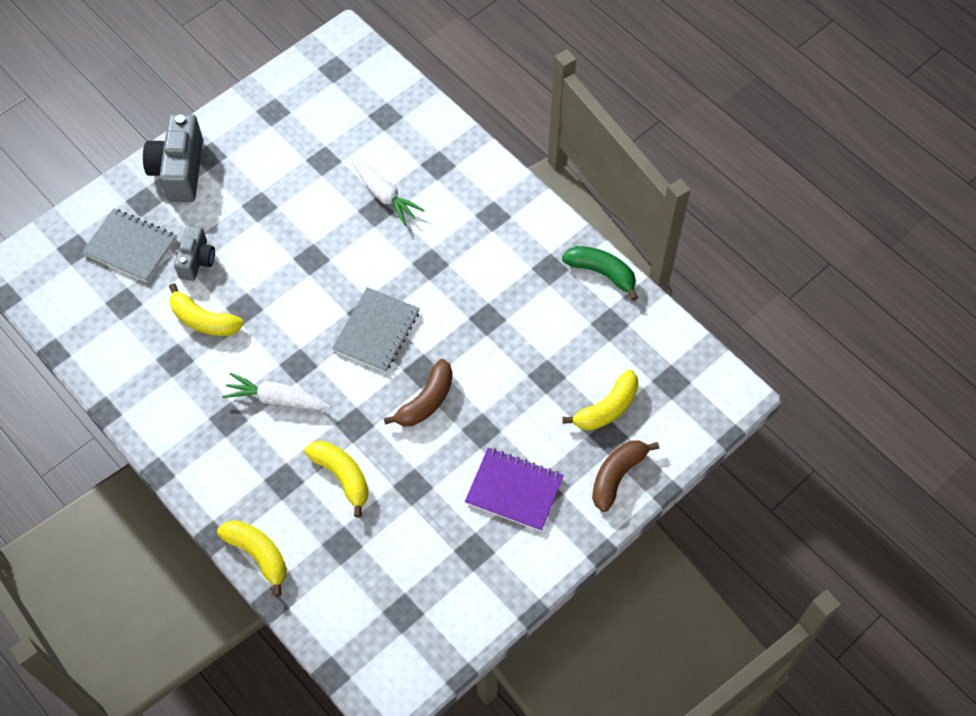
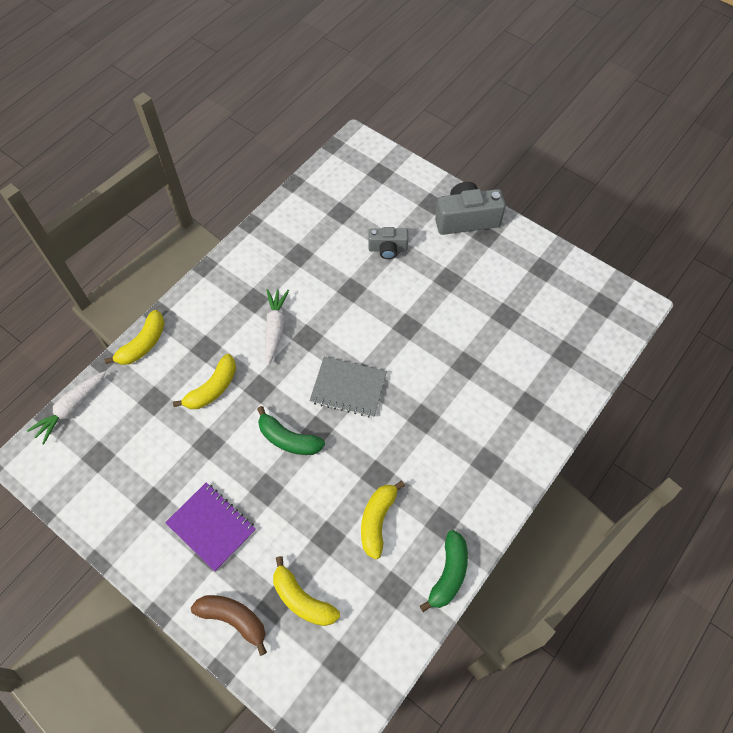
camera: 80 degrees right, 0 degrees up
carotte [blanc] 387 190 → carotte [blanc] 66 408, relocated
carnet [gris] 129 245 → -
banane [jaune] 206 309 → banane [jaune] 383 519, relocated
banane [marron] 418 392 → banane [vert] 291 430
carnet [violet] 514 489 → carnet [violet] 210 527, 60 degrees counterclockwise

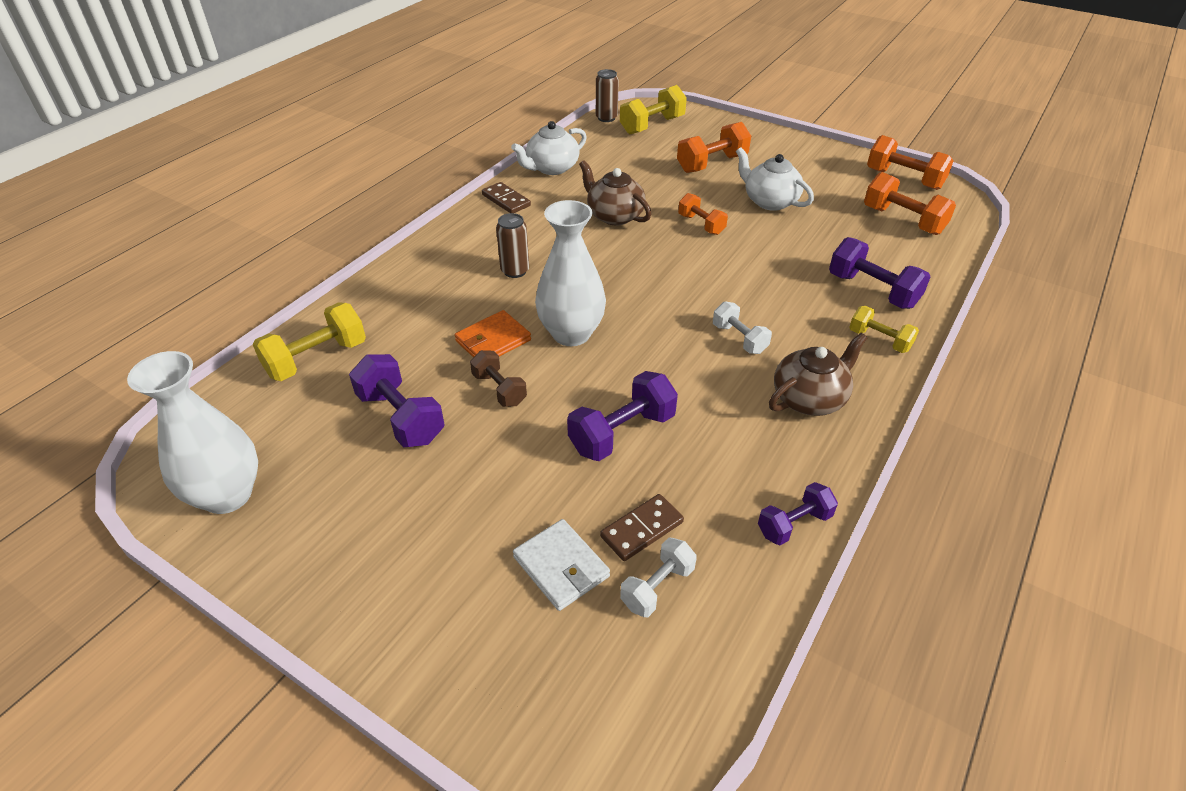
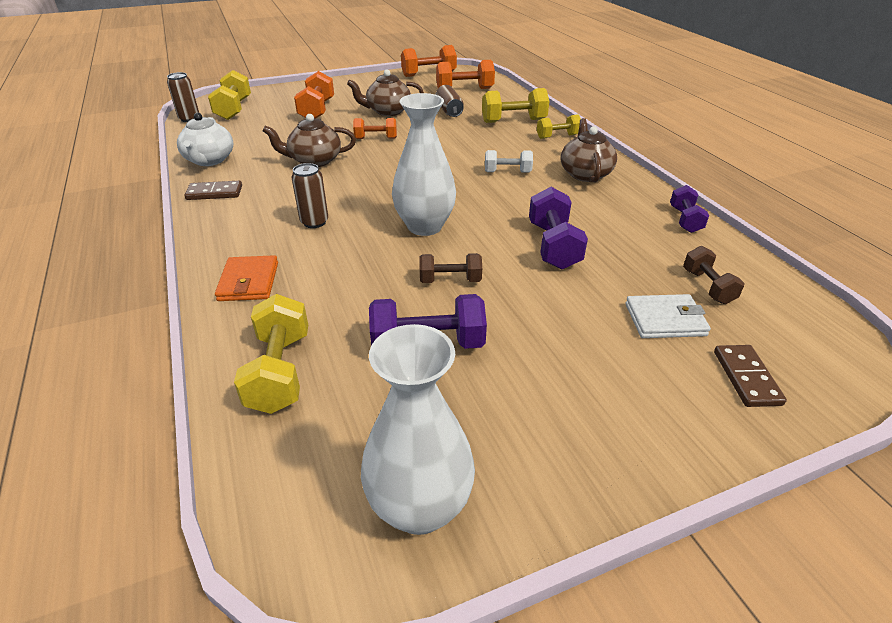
camera: 55 degrees left, 5 degrees down
théière [blanc] 775 179 → théière [marron] 385 93
haltère [violet] 879 273 → haltère [jaune] 515 105
portefeuille [orange] 493 333 → portefeuille [orange] 246 278, relocated
domino [marron] 642 527 → domino [marron] 750 376, relocated
haltère [blanc] 658 577 → haltère [marron] 714 275
- → canette [marron] 449 101

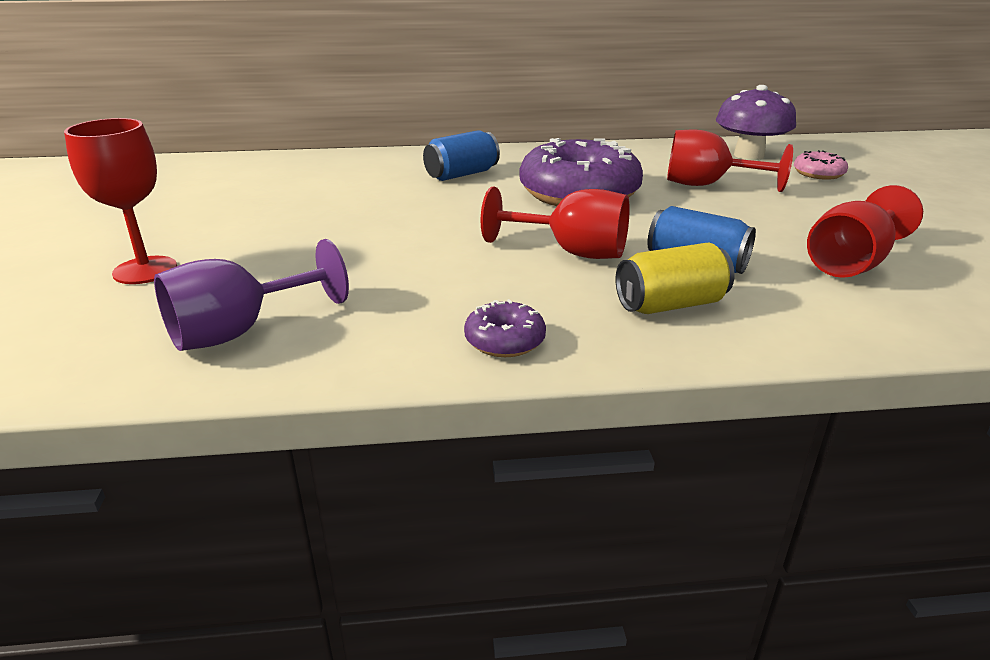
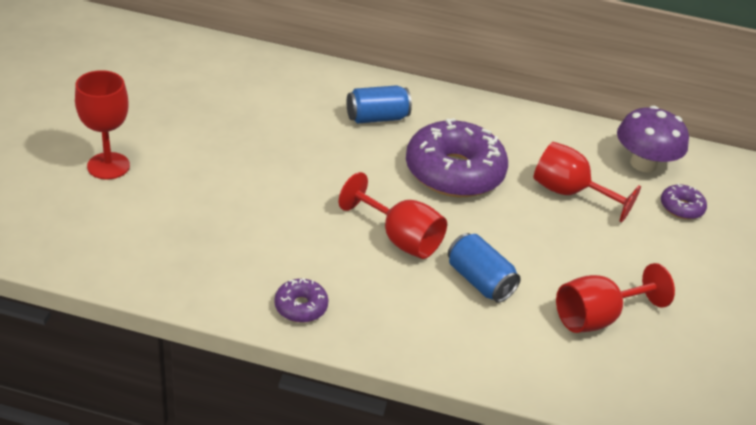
camera: 15 degrees right, 10 degrees up
beignet [rose] 821 165 → beignet [violet] 684 201
verre à pied [violet] 251 295 → -
canette [jaune] 675 278 → -

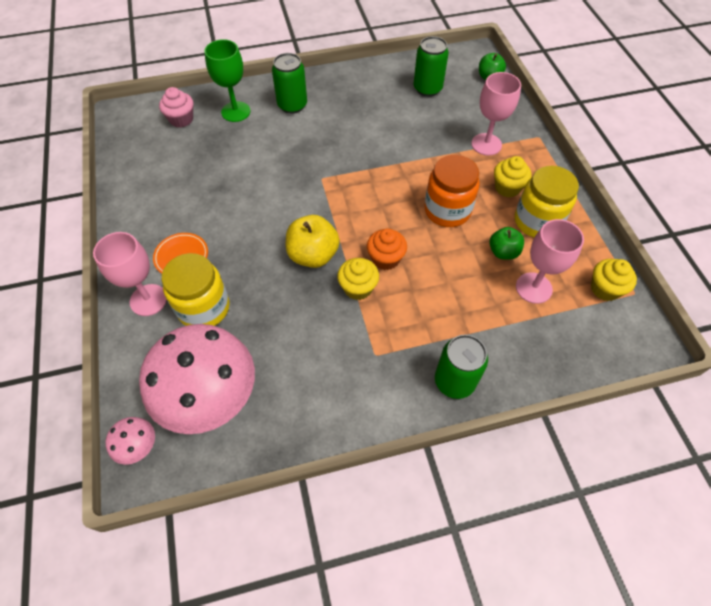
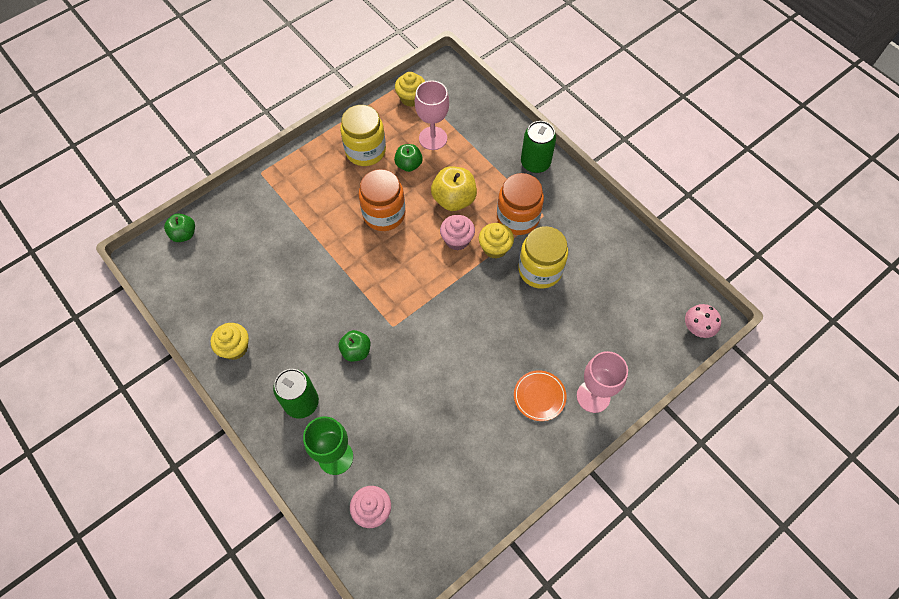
camera: 115 degrees left, 5 degrees up
canette [vert] 431 66 → -
verre à pied [rose] 496 114 → -
muffin [jaune] 513 176 → muffin [jaune] 230 341, relocated
pomme [jaune] 313 241 → pomme [jaune] 454 188, relocated
muffin [orange] 387 249 → muffin [rose] 457 232
bocal [jaune] 196 289 → bocal [jaune] 543 257, relocated
champignon [rose] 197 379 → -
- → bocal [orange] 520 204
- → pomme [vert] 354 346

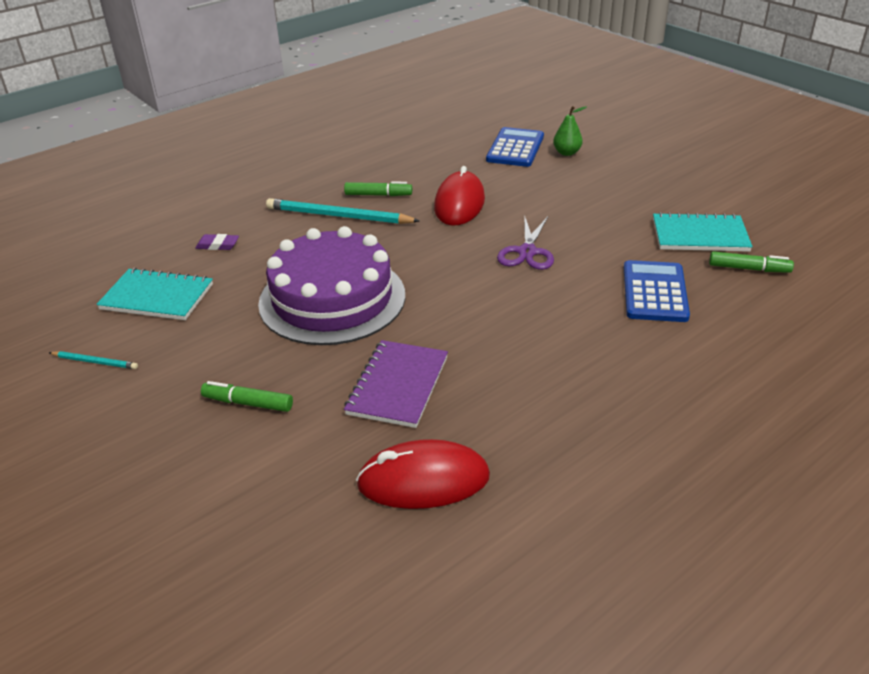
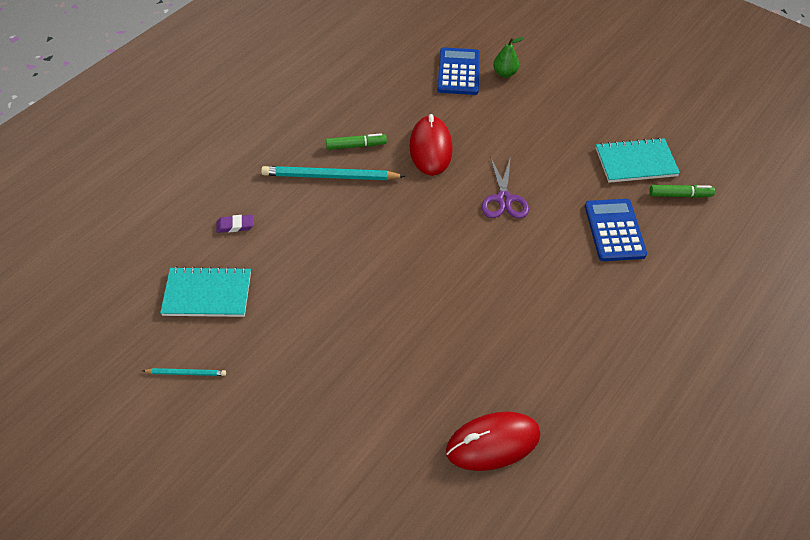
camera: 15 degrees left, 15 degrees up
gâteau [violet] 331 285 → -
carnet [violet] 396 384 → -
feutre [vert] 247 396 → -

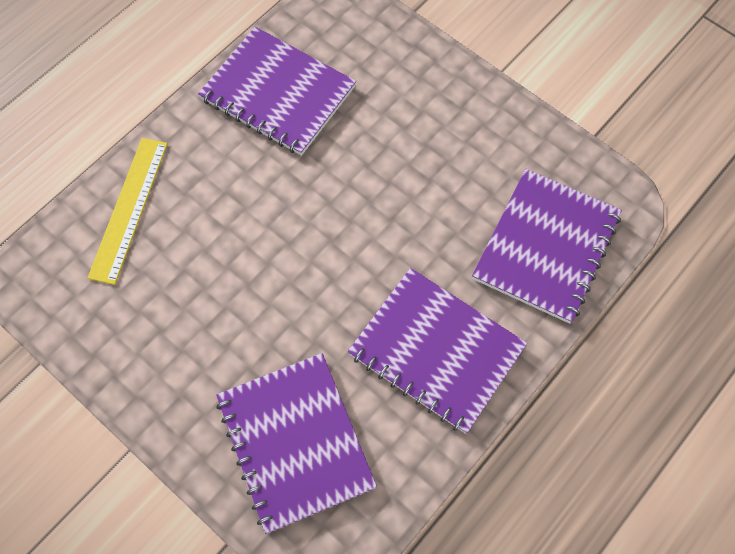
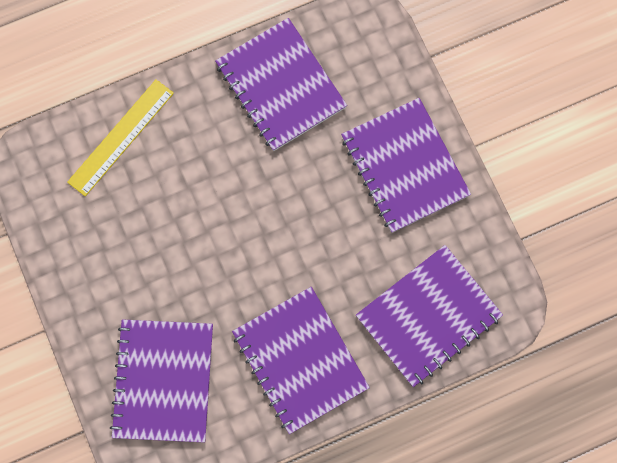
camera: 25 degrees right, 10 degrees up
- → carnet [violet] 406 165

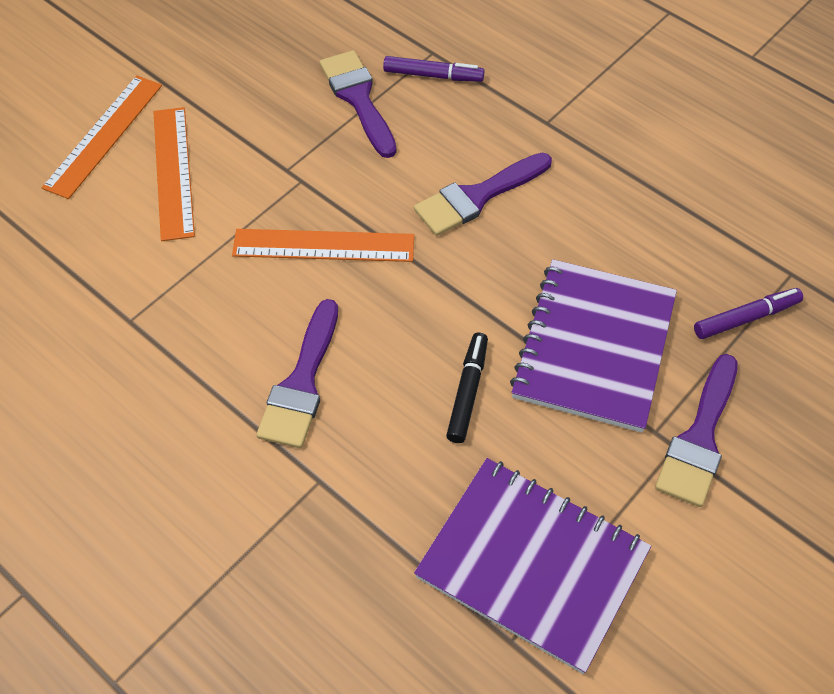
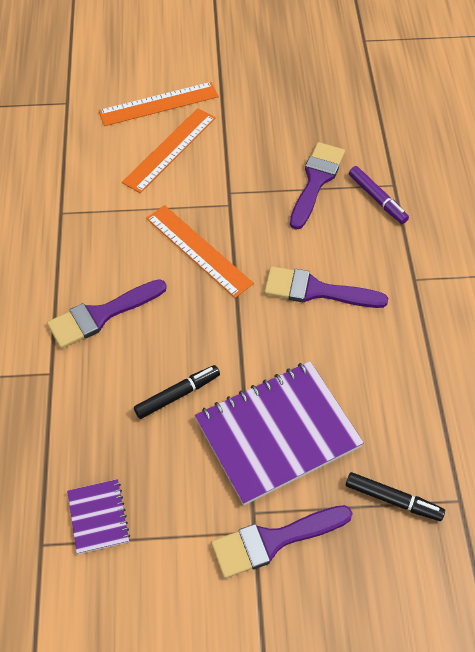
camera: 45 degrees right, 0 degrees up
feutre [violet] 748 313 → feutre [noir] 395 496
carnet [violet] 532 566 → carnet [violet] 98 516, x0.47

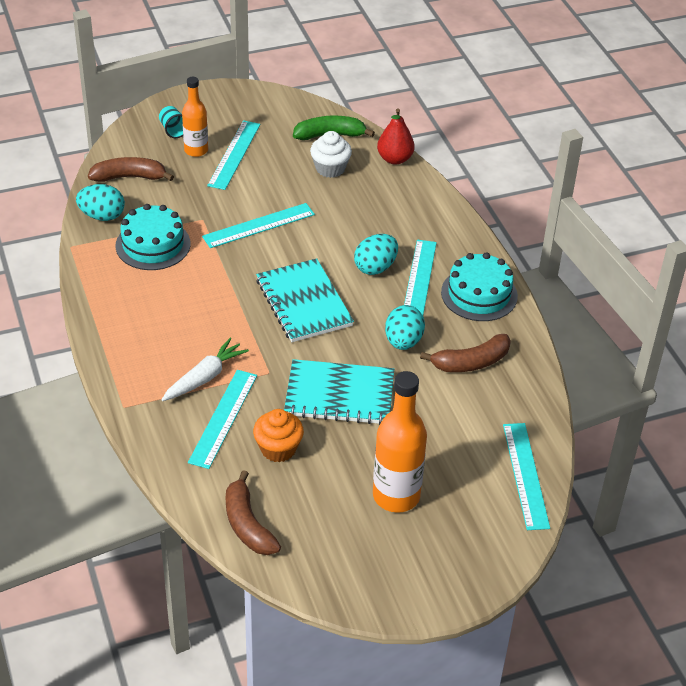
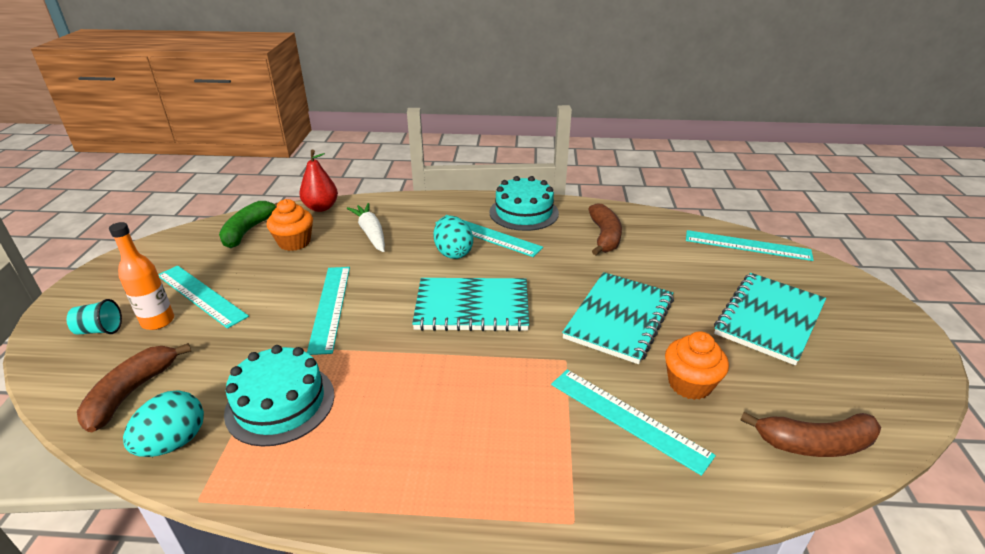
camera: 65 degrees left, 10 degrees down
muffin [blanc] 331 154 → muffin [orange] 290 225
œuf [turquoise] 405 327 → -
carotte [blanc] 205 369 → carotte [blanc] 366 227, relocated
bouteille [orange] 400 442 → carnet [turquoise] 770 319

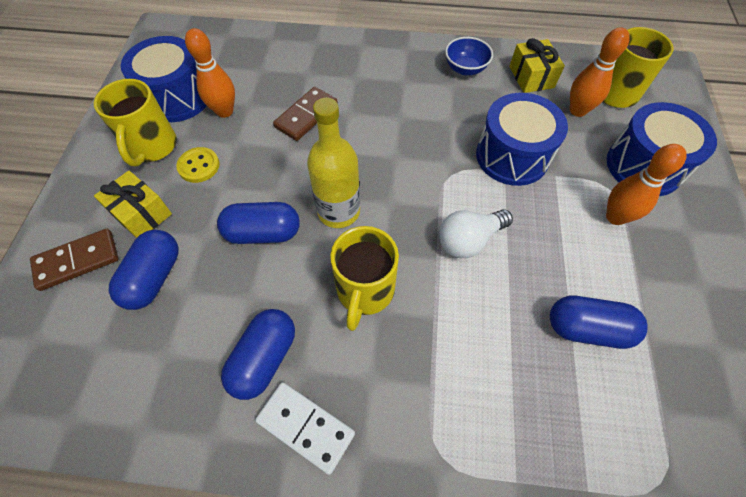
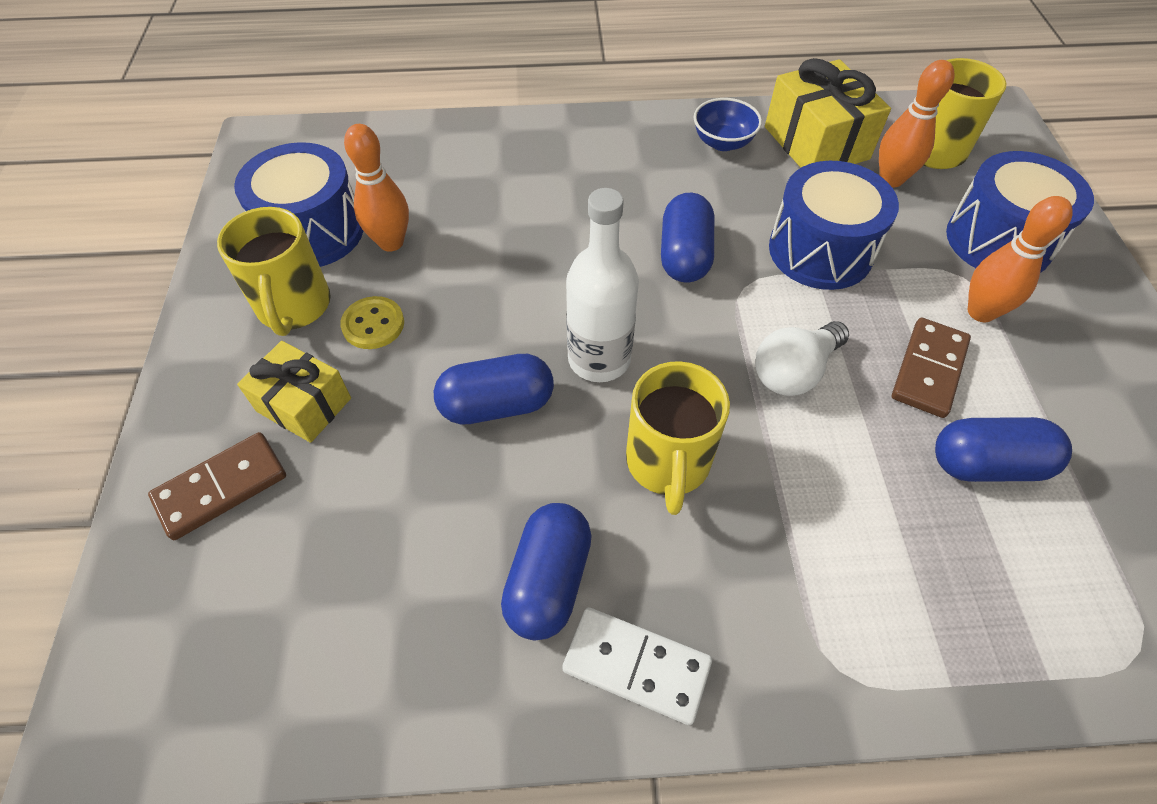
camera: 10 degrees left, 5 degrees down
cadeau [jaune] 537 65 → cadeau [jaune] 828 113, x1.53
domino [marron] 305 114 → domino [marron] 931 368, relocated
bouteille [jaune] 333 163 → bouteille [blanc] 602 285
gélule [bleu] 144 270 → gélule [bleu] 687 238, relocated

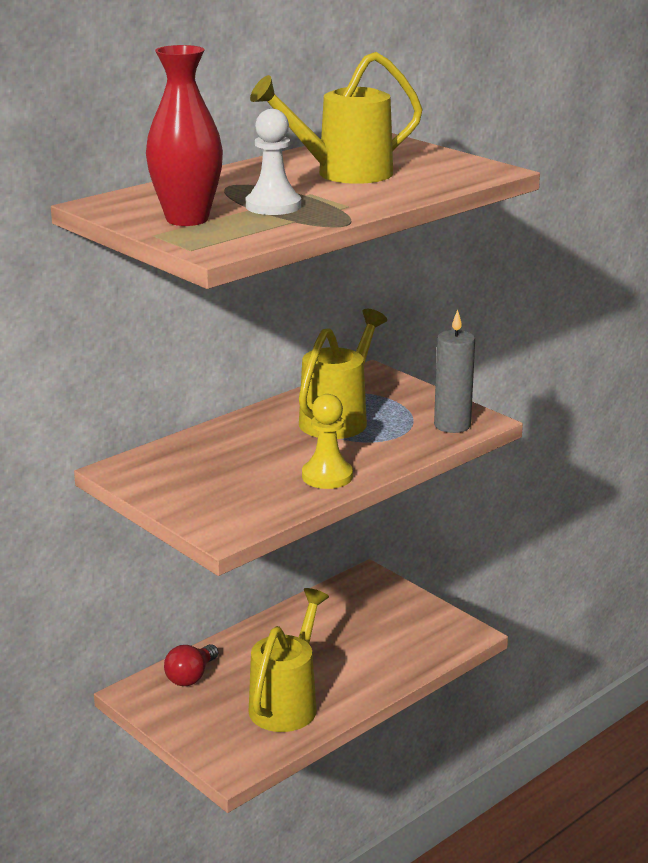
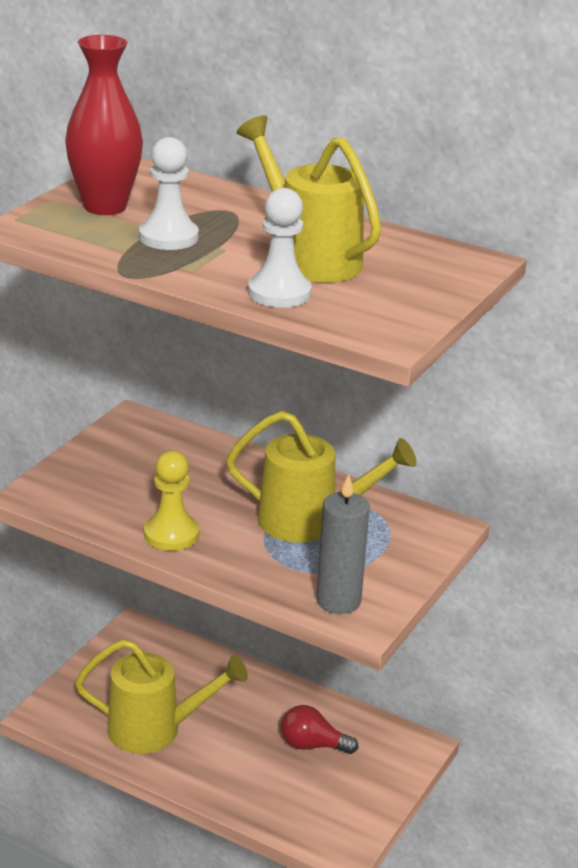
camera: 70 degrees right, 5 degrees up
ampoule [rouge] 191 665 → ampoule [rouge] 319 729, relocated
- → pion [blanc] 280 248

